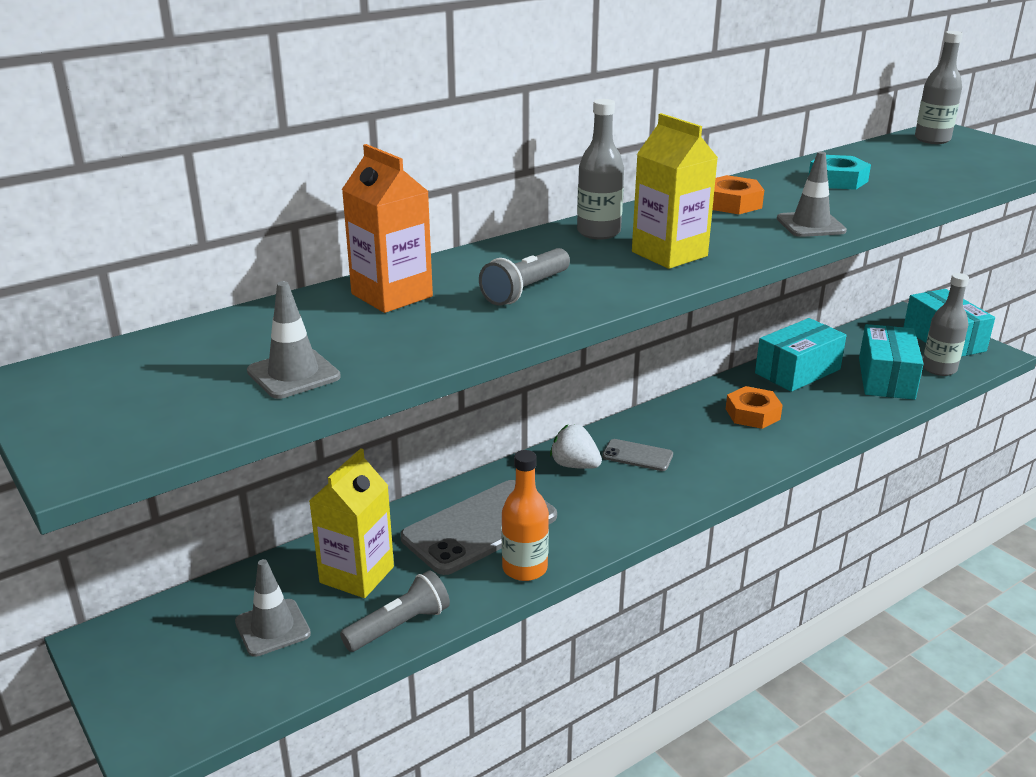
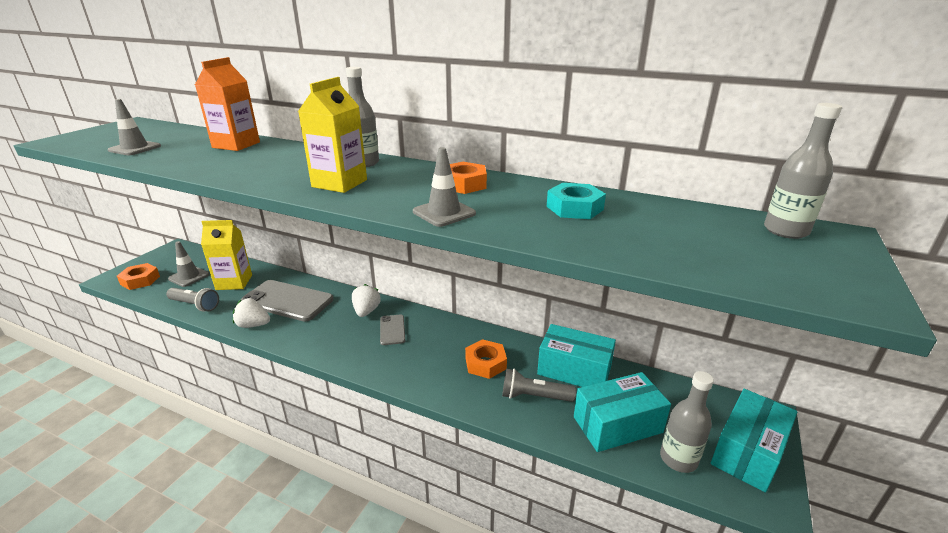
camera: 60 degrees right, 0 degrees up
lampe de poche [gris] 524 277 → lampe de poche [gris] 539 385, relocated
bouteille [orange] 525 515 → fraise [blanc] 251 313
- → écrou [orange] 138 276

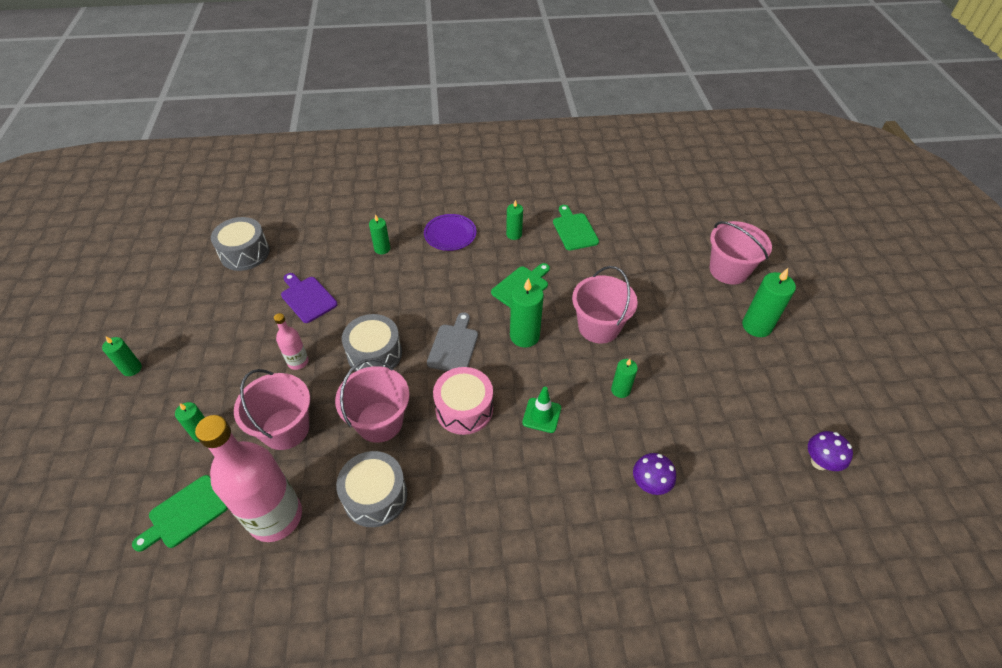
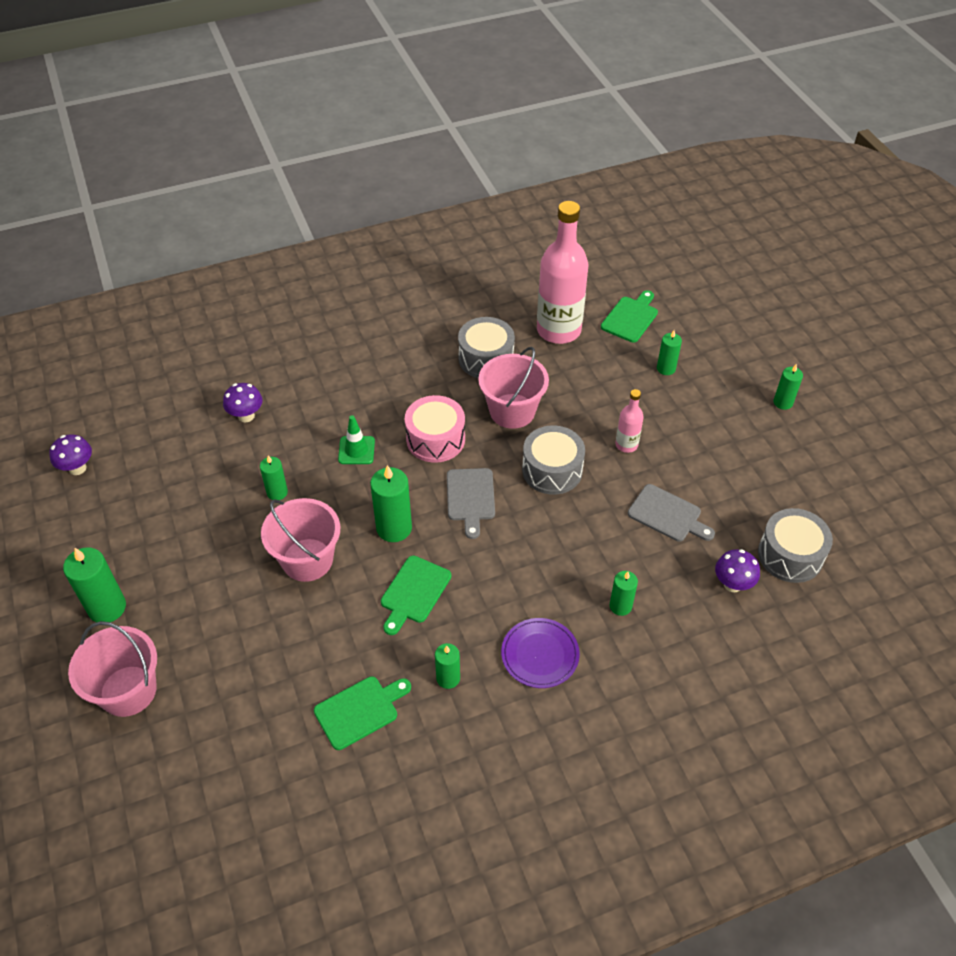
camera: 165 degrees right, 0 degrees up
planche à découper [vert] 576 227 → planche à découper [vert] 362 713, 90 degrees counterclockwise
planche à découper [violet] 309 298 → planche à découper [gris] 671 513
seau [rose] 272 409 → -
- → champignon [violet] 737 570

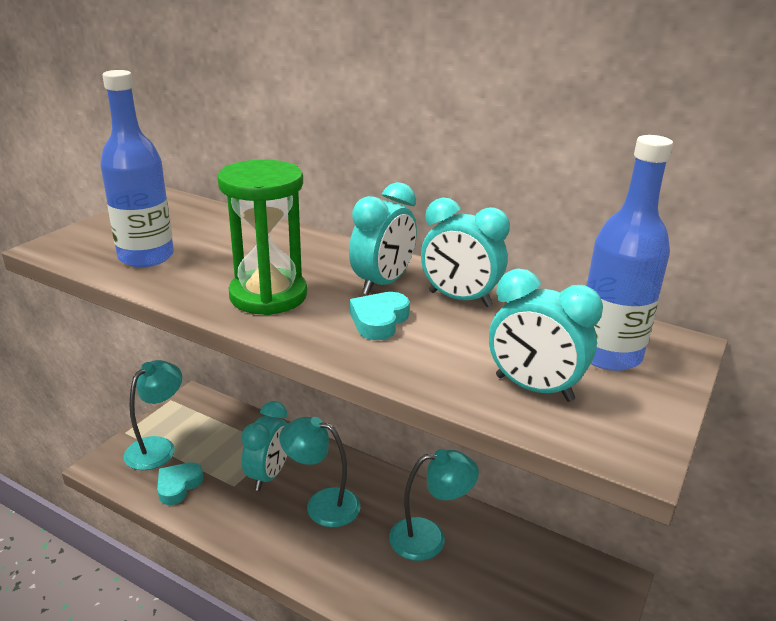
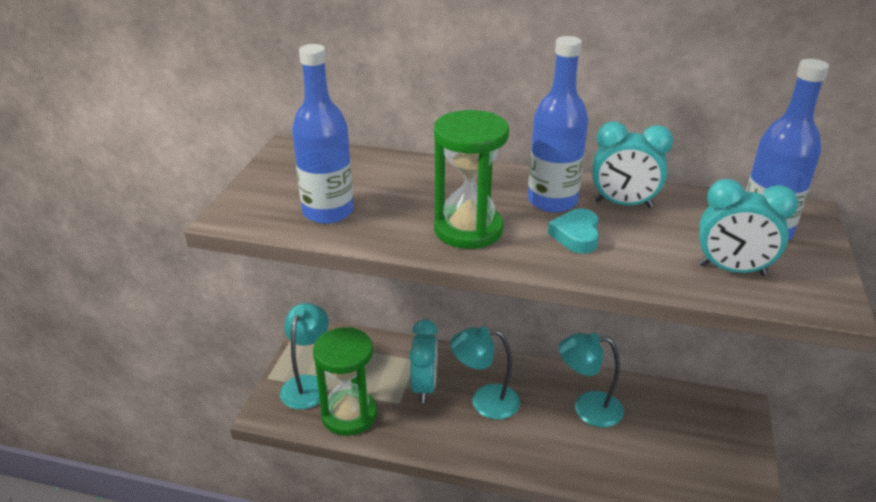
camera: 15 degrees left, 5 degrees up
réveil [turquoise] 383 238 → bouteille [bleu] 558 124
lampe [turquoise] 434 505 → lampe [turquoise] 591 379, 150 degrees counterclockwise
cœur [turquoise] 180 483 → sablier [vert] 345 381

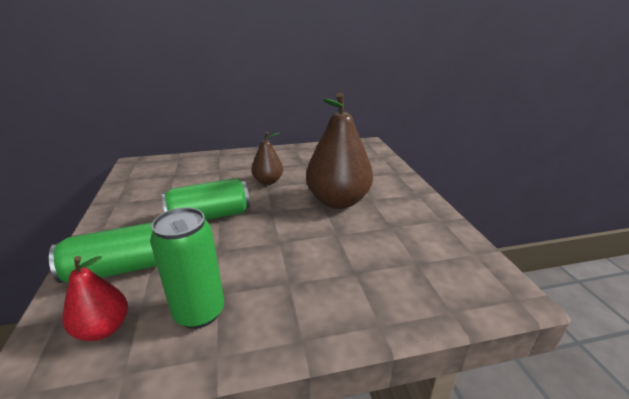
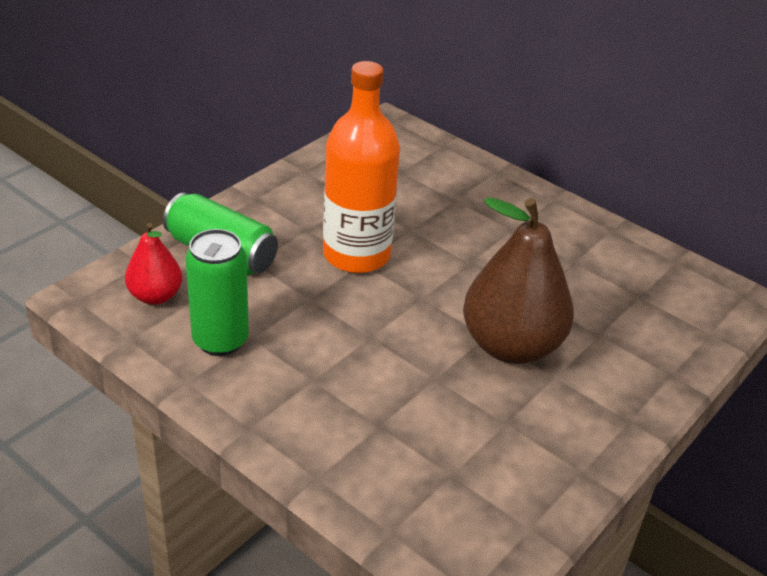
camera: 50 degrees right, 10 degrees up
poire [marron] 267 158 → -
canette [vert] 206 199 → bouteille [orange] 361 167

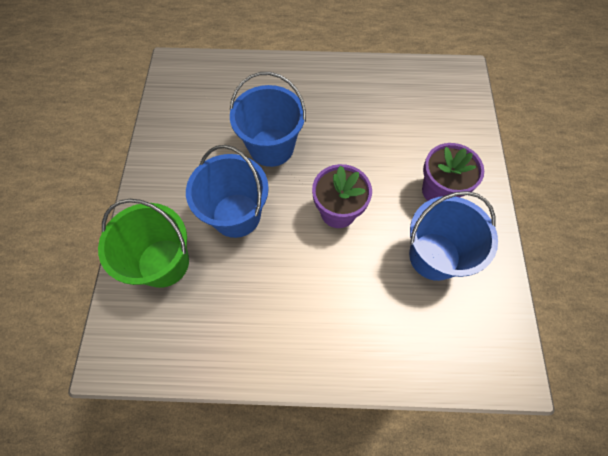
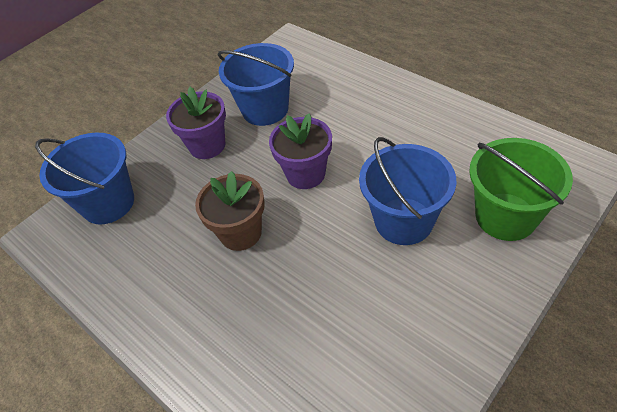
camera: 135 degrees left, 15 degrees down
seau [bleu] 268 119 → seau [bleu] 84 179, relocated
- → pot de fleurs [marron] 230 211

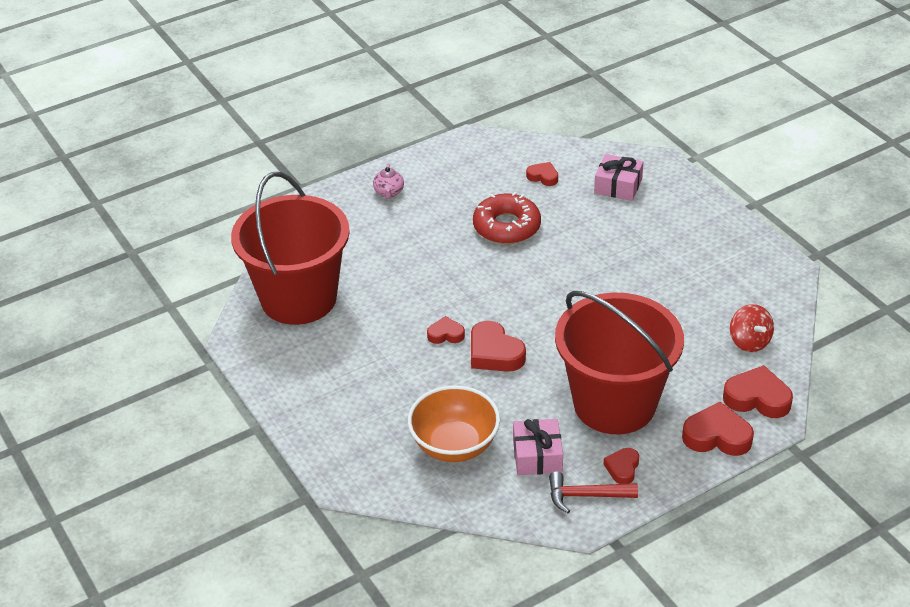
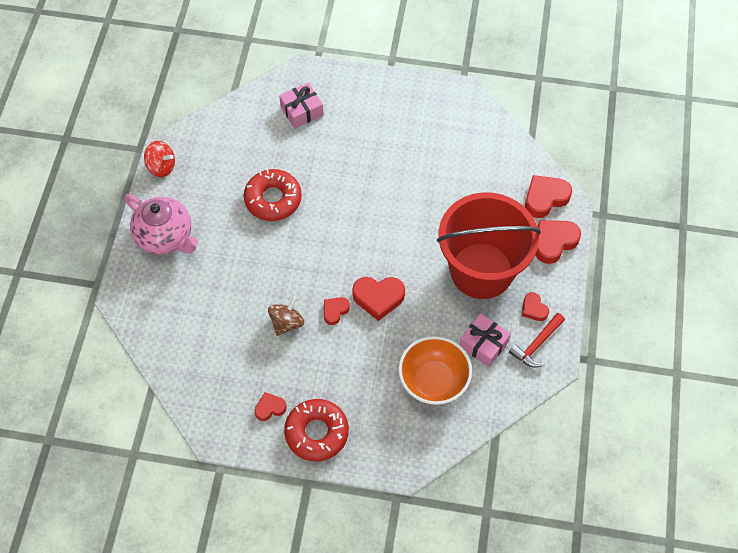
camera: 50 degrees left, 20 degrees up
cœur [rouge] 542 174 → cœur [rouge] 271 406, relocated
théière [rose] 388 181 → théière [rose] 161 224, x2.17
seau [rouge] 290 248 → -
toupie [rouge] 752 328 → toupie [rouge] 159 159, relocated
- → toupie [marron] 286 316
- → beignet [rouge] 316 430

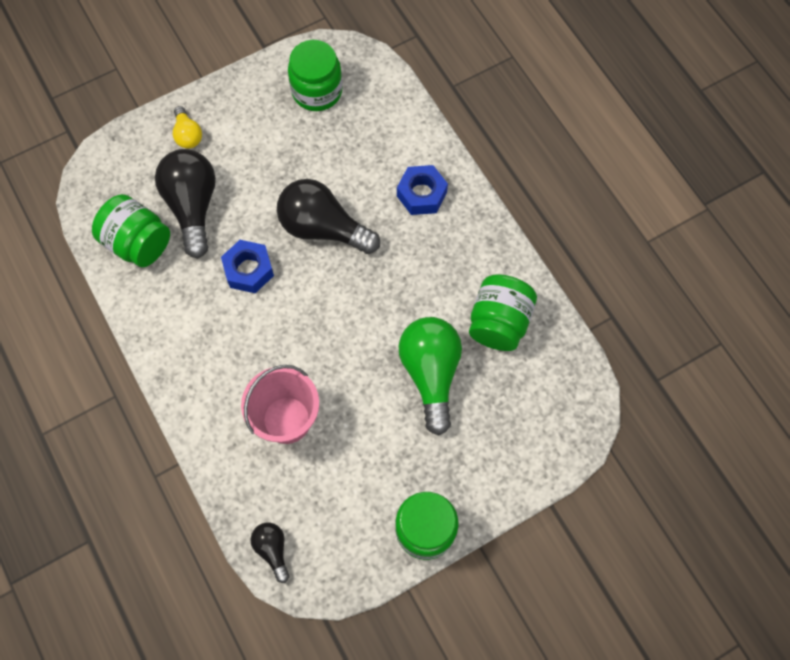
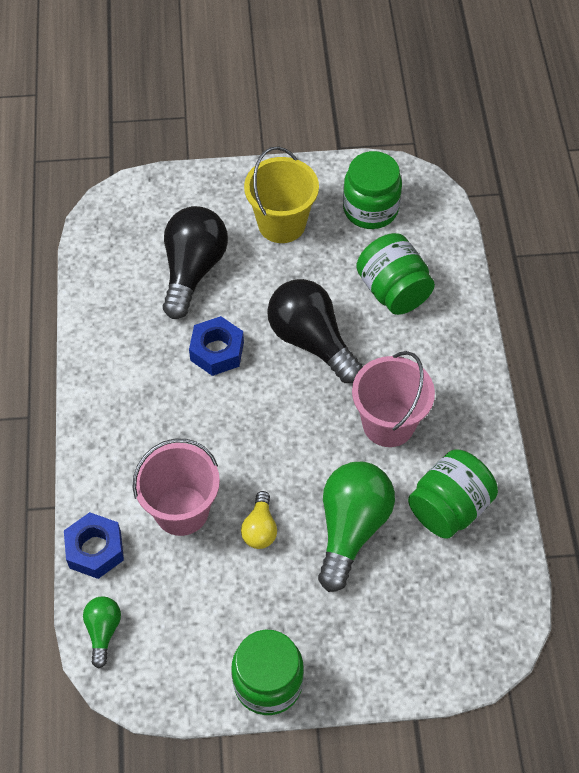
camera: 25 degrees right, 10 degrees down
ampoule [jaune] 187 127 → ampoule [jaune] 259 520, relocated
écrou [bleu] 422 190 → écrou [bleu] 94 545, relocated
bocal [vert] 131 230 → bocal [vert] 395 274, relocated
ampoule [noir] 270 553 → ampoule [vert] 102 632
- → seau [jaune] 281 194
- → seau [rose] 393 399

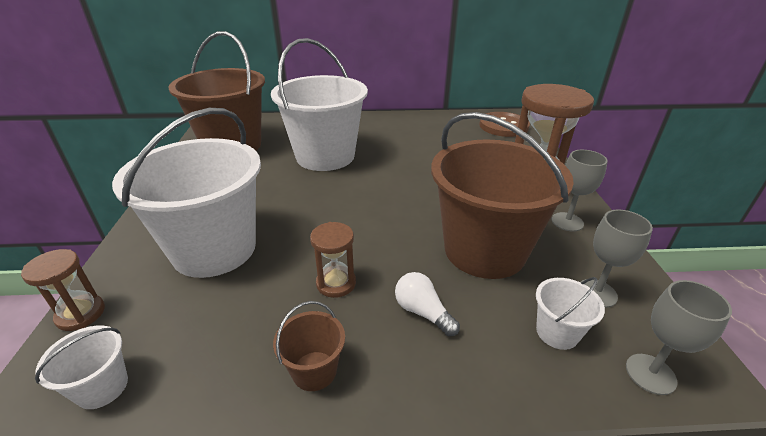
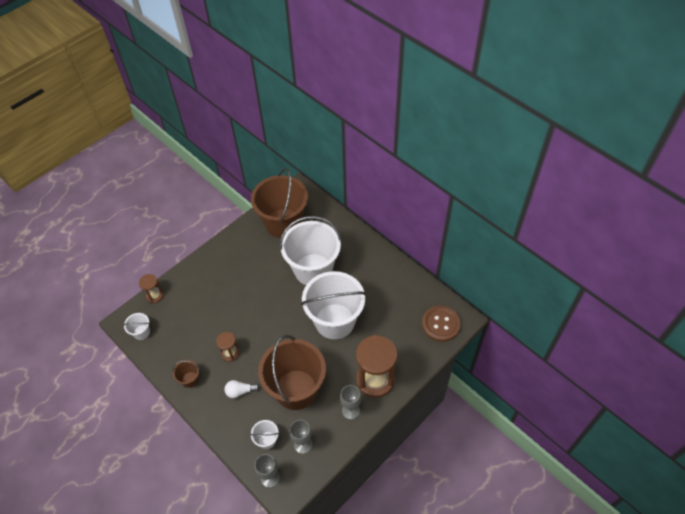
camera: 50 degrees right, 20 degrees up
seau [blanc] 186 193 → seau [blanc] 333 305, relocated
ampoule [blanc] 427 304 → ampoule [blanc] 242 389, 105 degrees counterclockwise

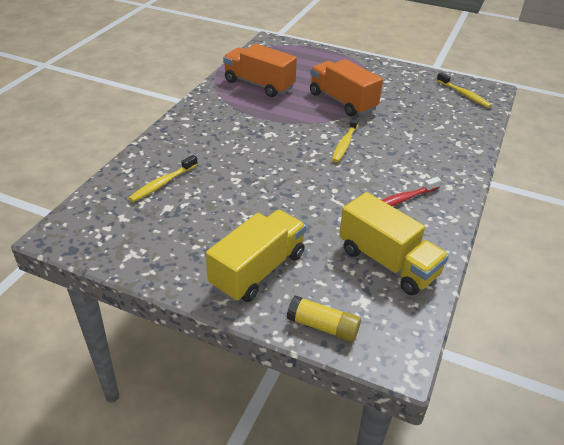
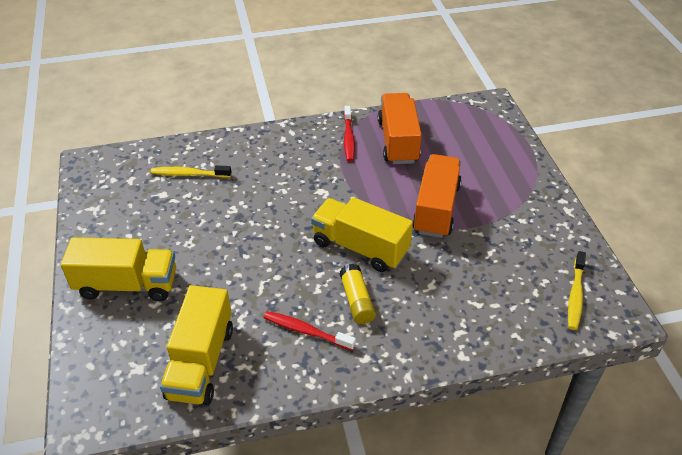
camera: 55 degrees right, 5 degrees up
brosse à dents [jaune] 346 138 → camion [jaune] 362 234
bâton de colle [jaune] 324 319 → bâton de colle [jaune] 358 294, relocated
- → brosse à dents [rouge] 349 134

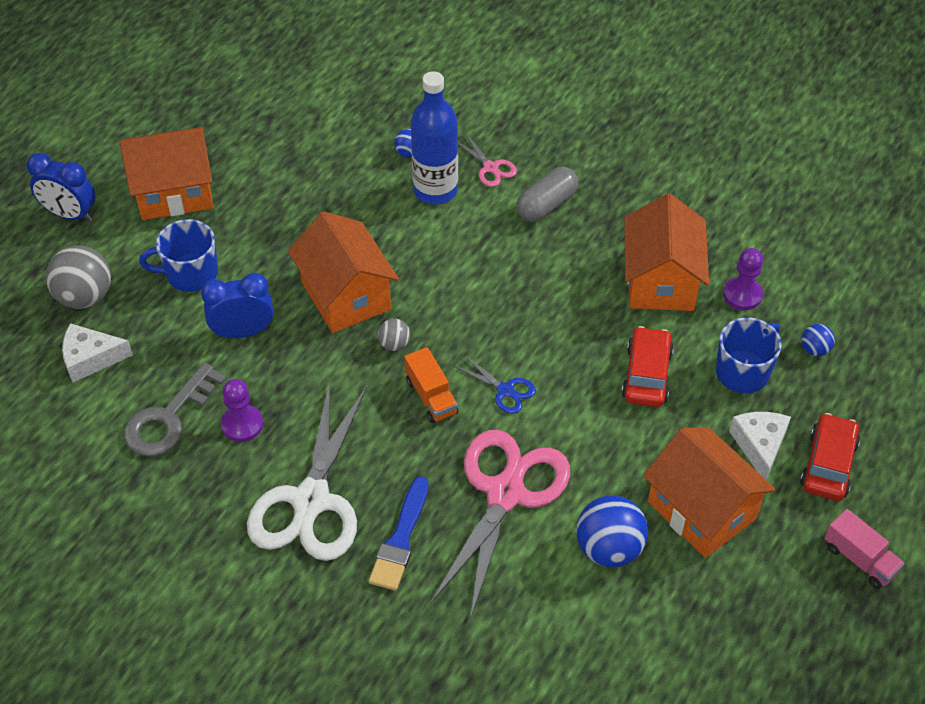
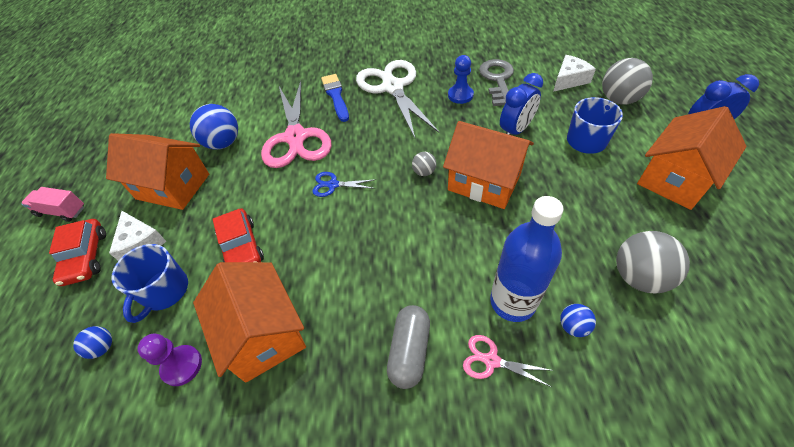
camera: 150 degrees right, 0 degrees up
camion [orange] 431 385 → -
pion [violet] 242 410 → pion [bleu] 461 79
- → balle [gris] 653 262

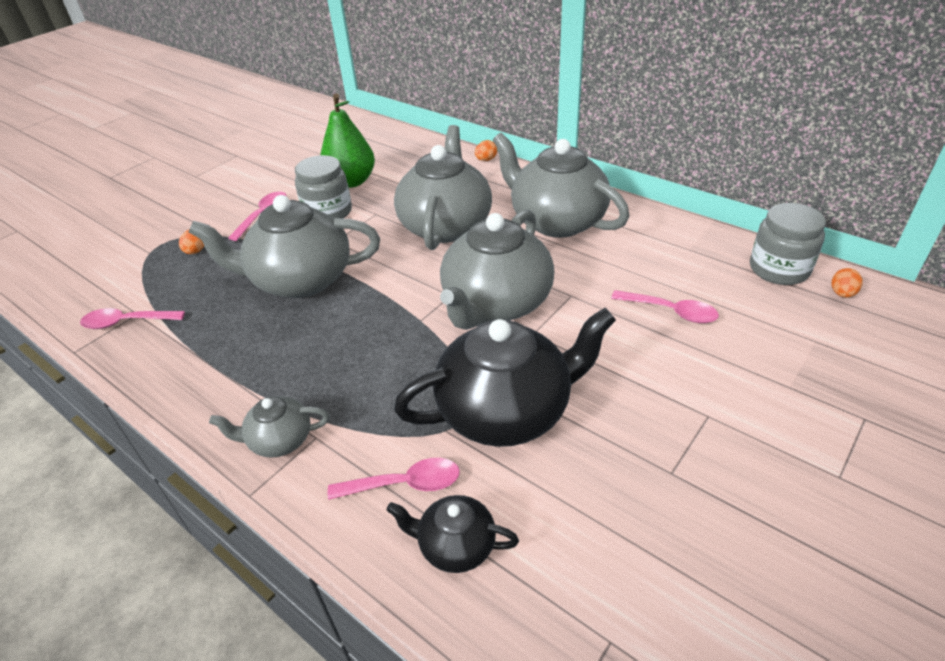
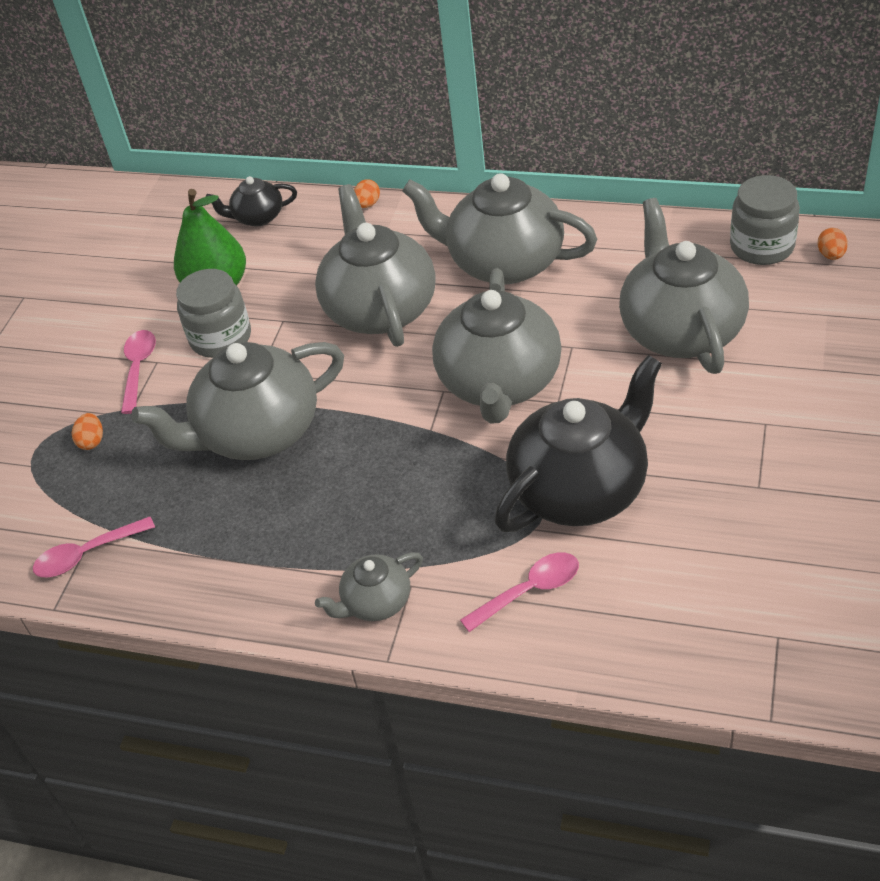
camera: 20 degrees left, 5 degrees up
cuillère [rose] 665 306 → théière [gris] 684 286
théière [noir] 453 534 → théière [noir] 251 201, relocated

